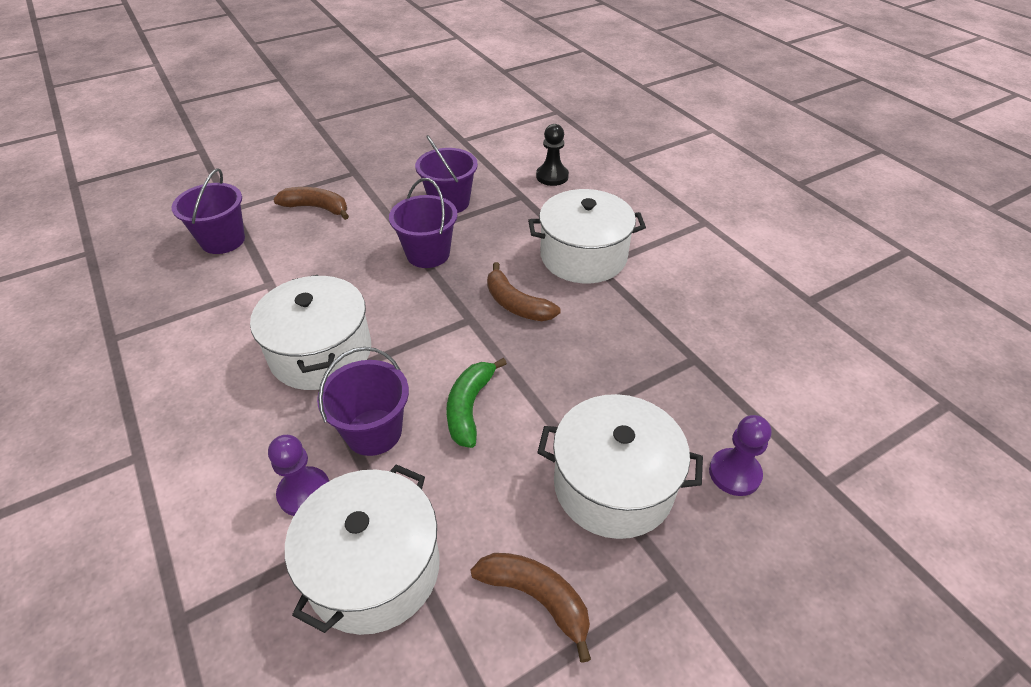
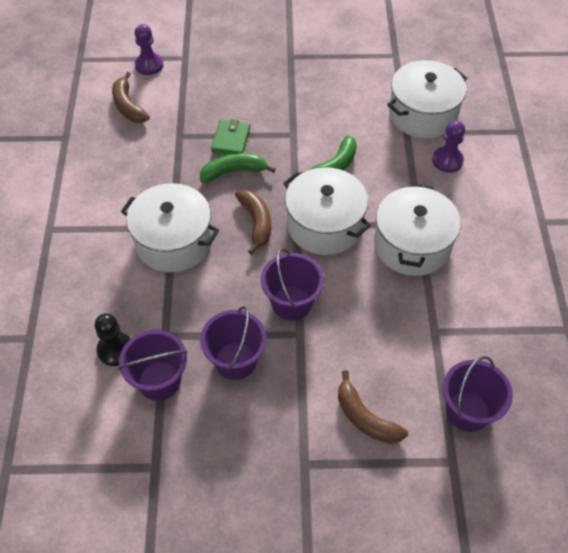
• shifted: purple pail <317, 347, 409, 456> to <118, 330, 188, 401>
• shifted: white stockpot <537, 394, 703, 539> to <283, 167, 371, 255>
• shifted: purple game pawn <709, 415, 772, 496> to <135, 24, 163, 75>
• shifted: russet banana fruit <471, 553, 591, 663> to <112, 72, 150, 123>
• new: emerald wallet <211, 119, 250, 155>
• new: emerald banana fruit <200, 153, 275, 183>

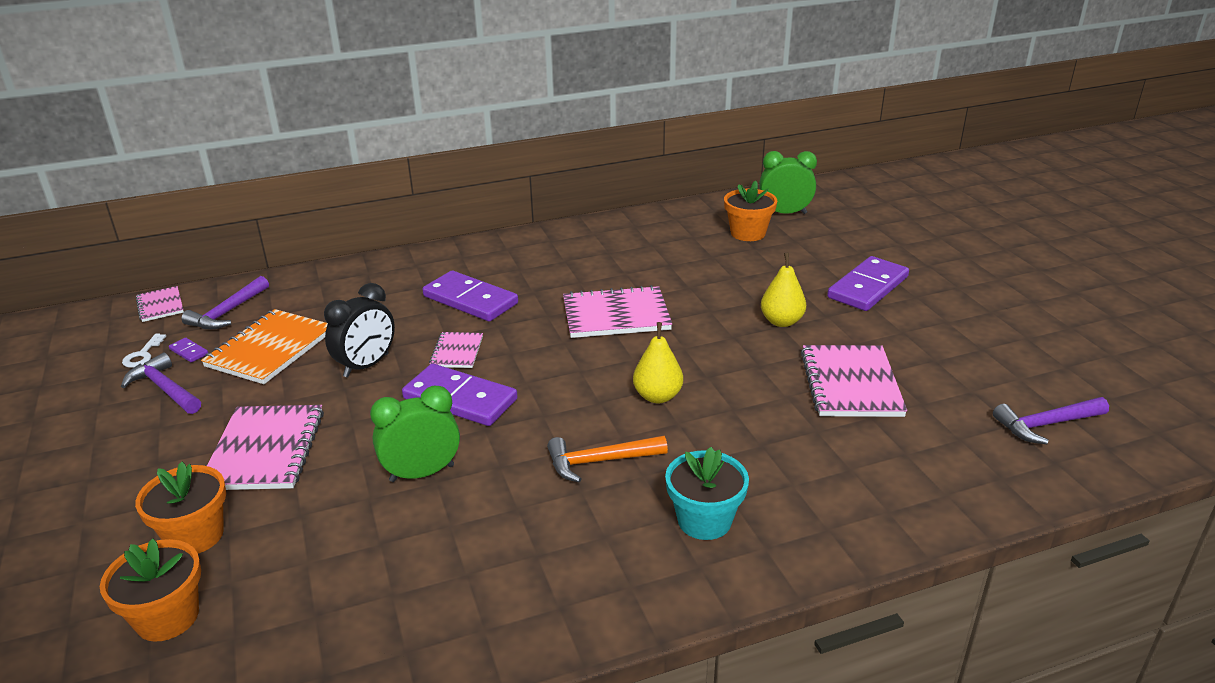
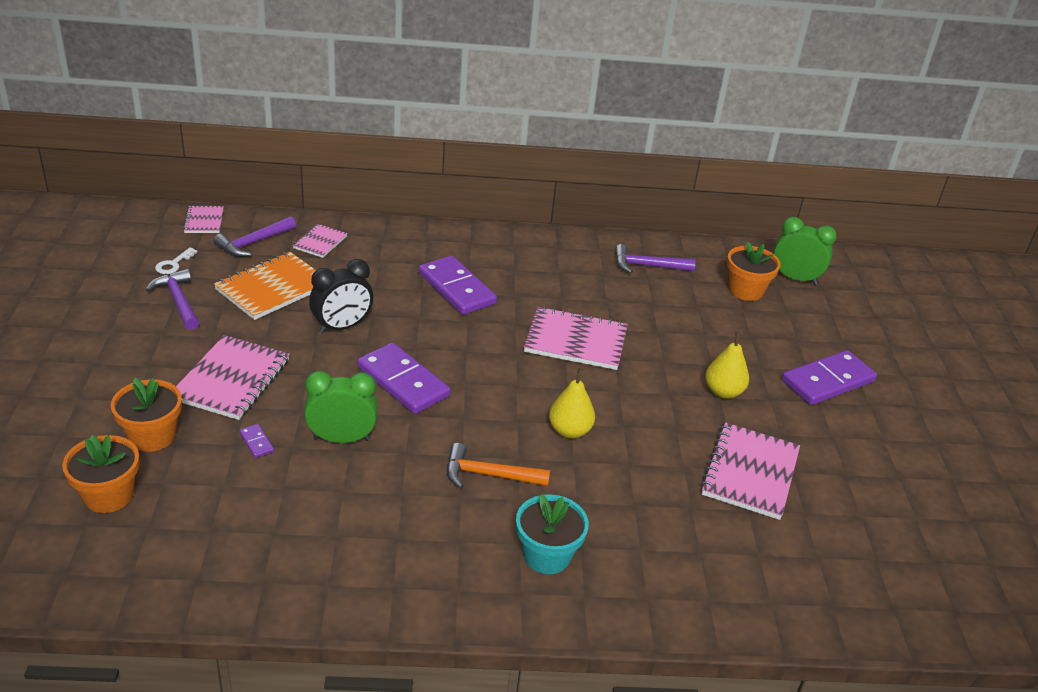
• shifted: pink notepad <429, 332, 483, 368> to <293, 224, 348, 258>
• shifted: purple domino piece <169, 338, 208, 362> to <239, 424, 274, 458>
• shifted: purple hammer <993, 397, 1109, 444> to <615, 244, 695, 274>

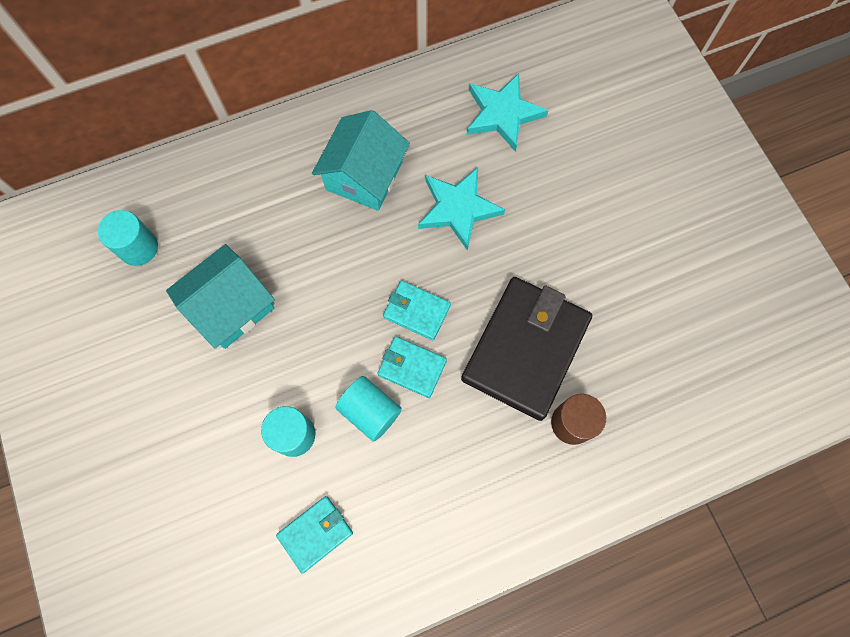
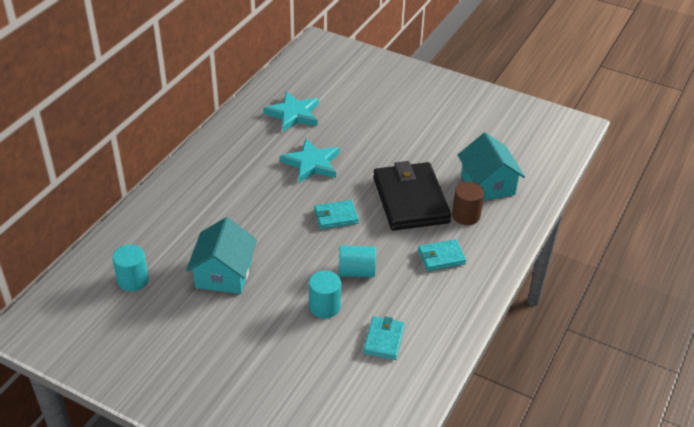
• shifted: aqua toy house <312, 110, 410, 211> to <458, 132, 525, 201>
• shifted: aqua wallet <377, 336, 447, 398> to <418, 239, 466, 271>

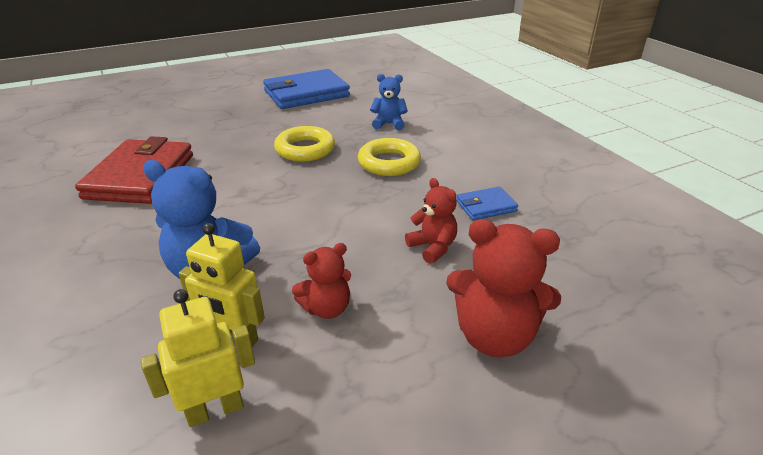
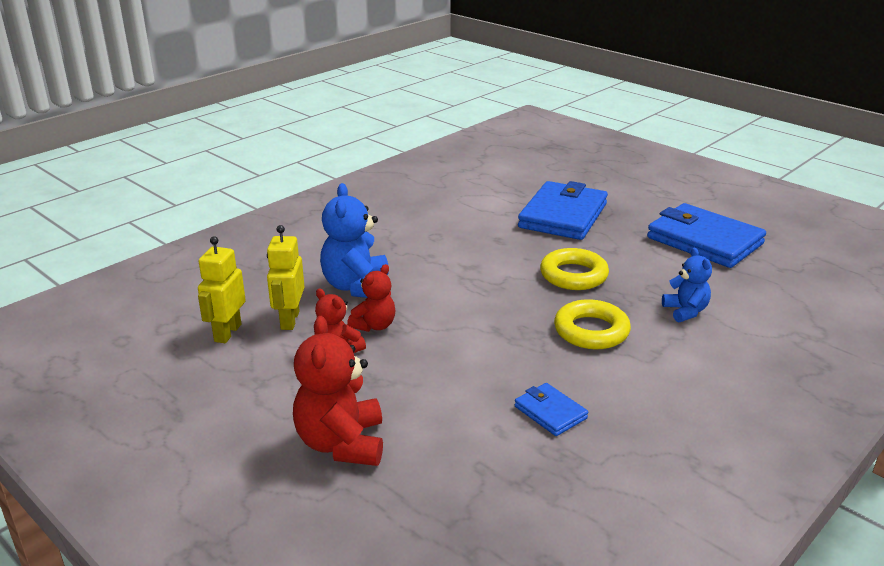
• gone: scarlet wallet <75, 136, 193, 204>
• shifted: scarlet stuffed bear <405, 178, 457, 264> to <347, 264, 396, 332>
• rotated: golden robot figure <141, 289, 255, 427> = <198, 236, 246, 343> 120 degrees counterclockwise
• new: royal blue wallet <518, 181, 608, 240>

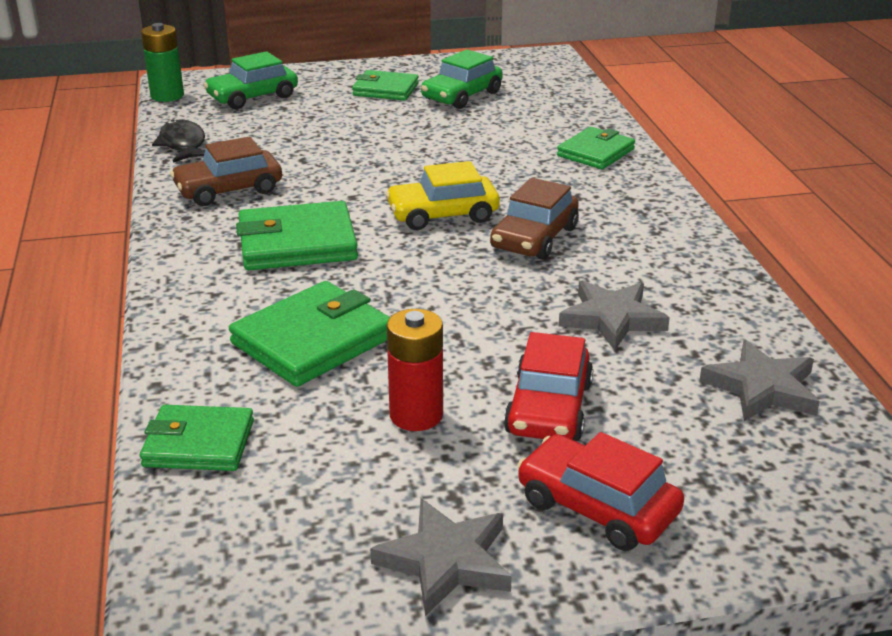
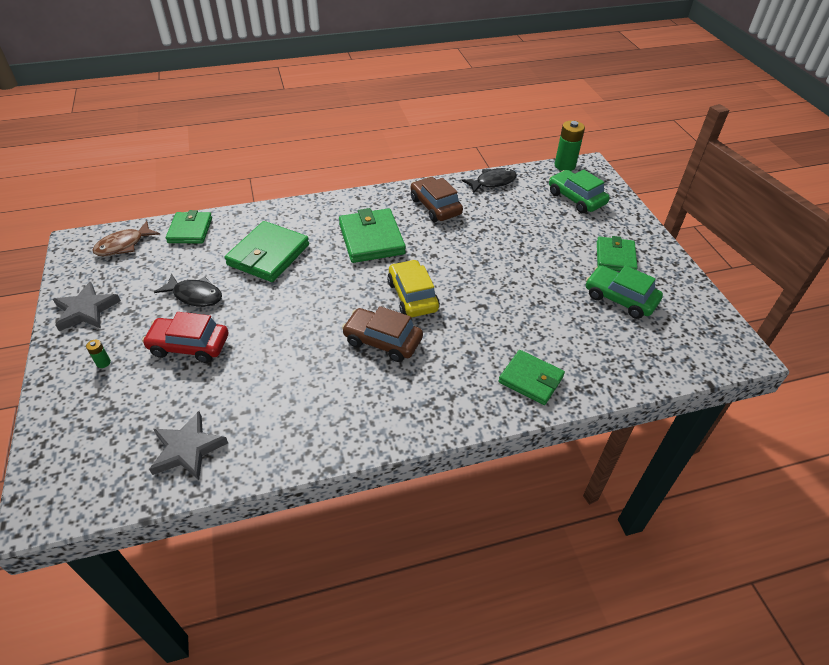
• gone: grey star <559, 280, 670, 350>
• rotated: emerald wallet <229, 281, 390, 387> = <225, 221, 309, 282> 75 degrees clockwise
• swapped: scarlet AA battery <387, 309, 443, 431> to black fish <154, 274, 222, 307>
• swapped: scarlet car <517, 432, 684, 551> to emerald AA battery <86, 340, 111, 368>
• new: russet fish <92, 221, 160, 256>

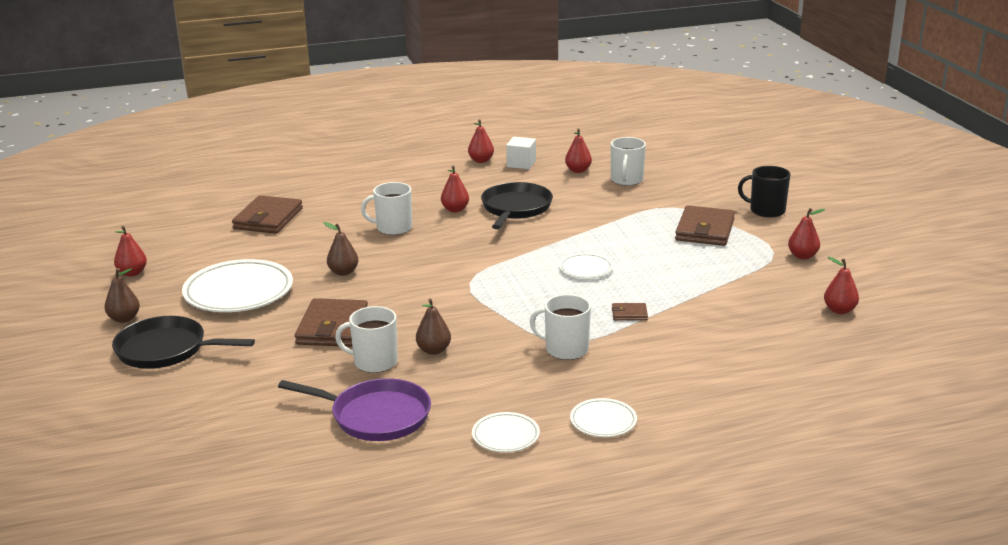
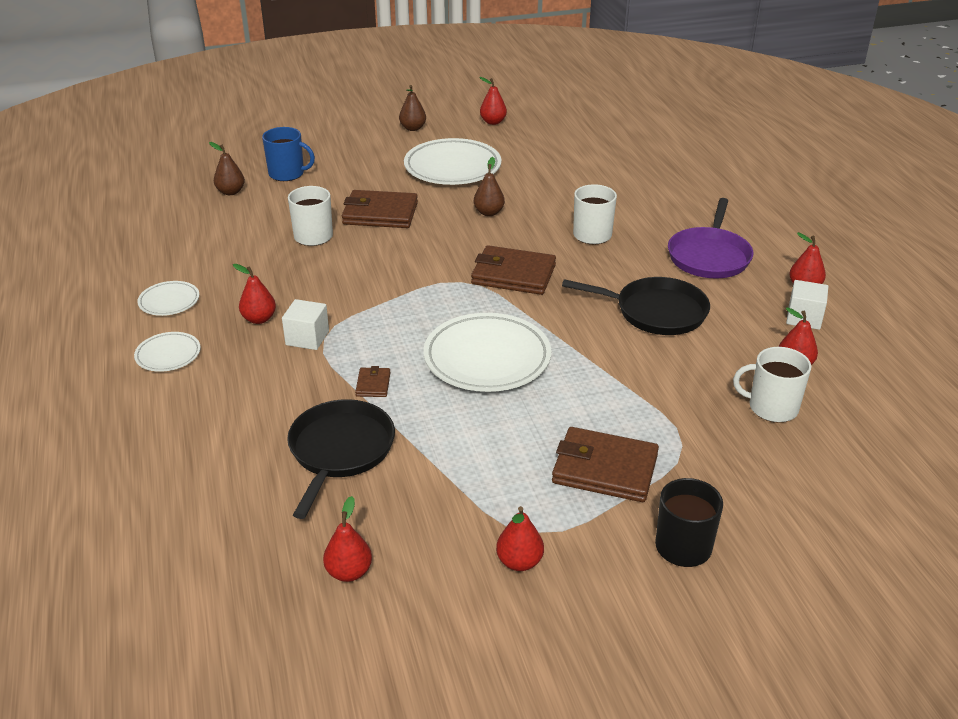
• shifted: scarlet toy pear <441, 165, 469, 212> to <233, 264, 276, 324>
• shifted: russet wallet <232, 195, 303, 234> to <471, 245, 556, 295>
• scaled: white dinner plate <559, 253, 613, 279> = <423, 313, 551, 392> x1.97
• swapped: white coffee mug <530, 294, 591, 360> to white block <282, 299, 329, 350>
• shifted: russet toy pear <416, 298, 451, 355> to <209, 142, 245, 195>
• shifted: black pan <112, 316, 255, 369> to <287, 399, 395, 519>
• shifted: purple pan <278, 378, 431, 441> to <668, 198, 753, 278>
• new: royal blue coffee mug <262, 127, 315, 181>

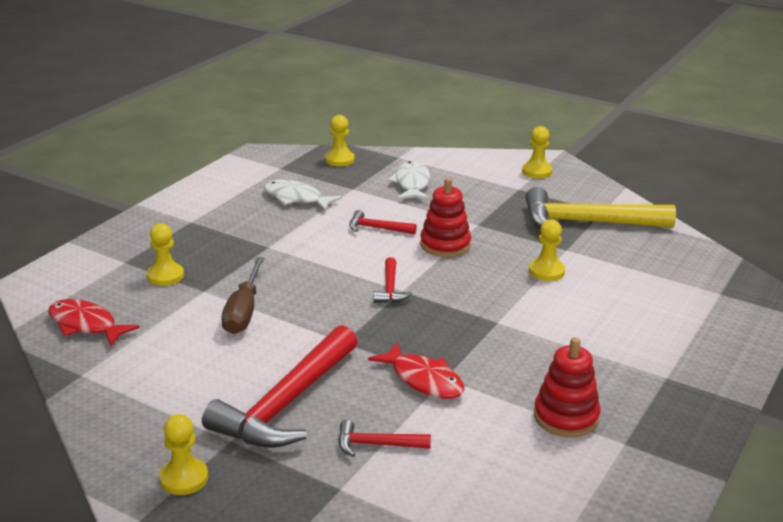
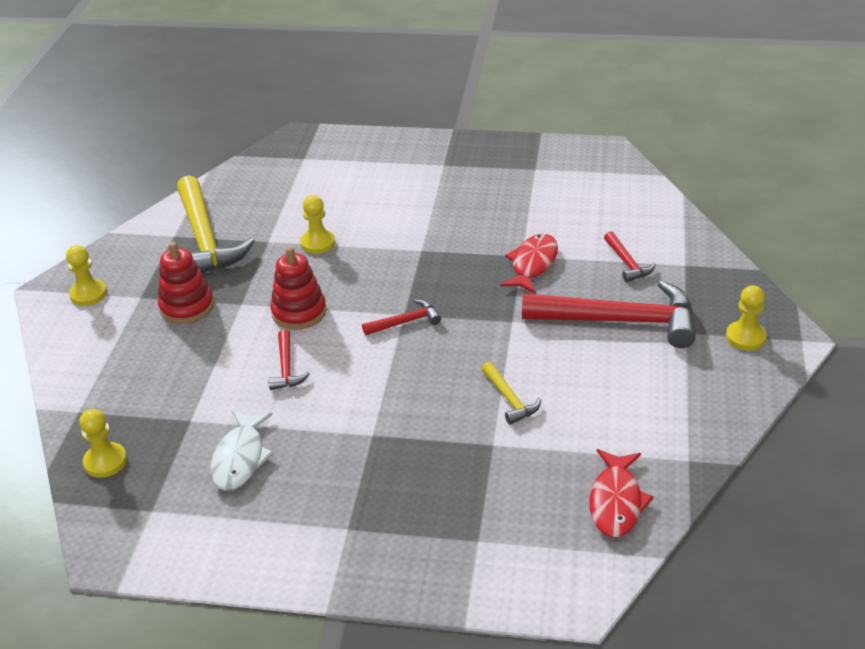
• gone: white fish <388, 161, 430, 200>
• gone: golden game pawn <147, 223, 184, 286>
• swapped: russet flat screwdriver <221, 257, 264, 334> to golden hammer <481, 362, 541, 425>
• shifted: scarlet stacking toy <534, 337, 601, 438> to <158, 242, 214, 324>

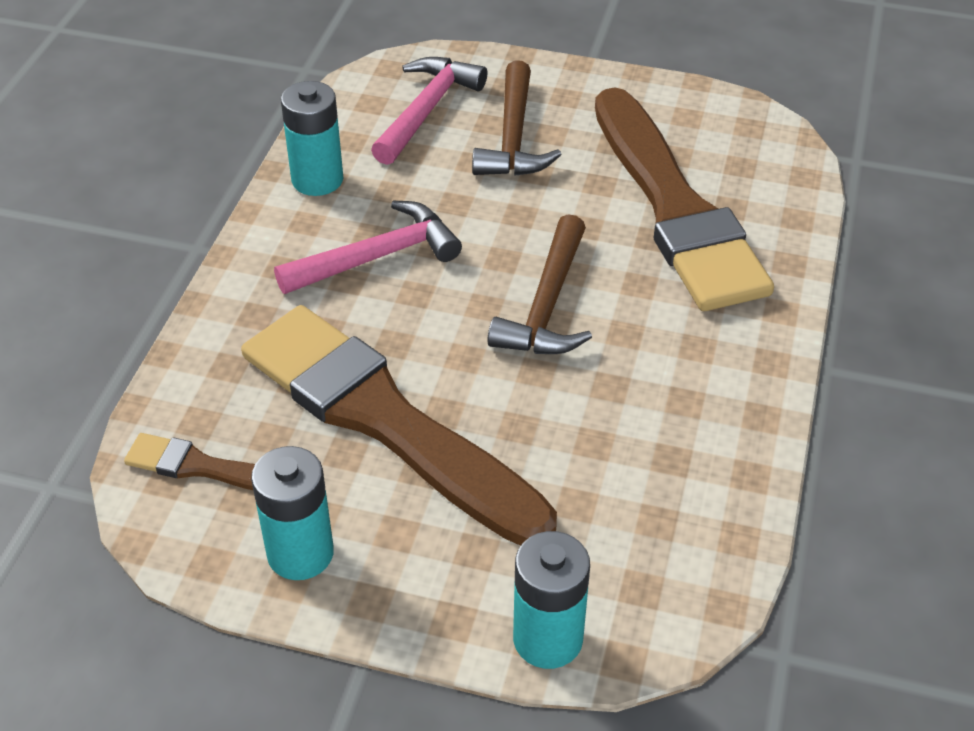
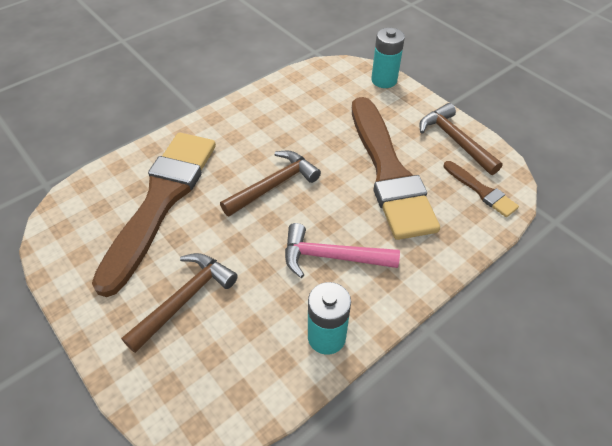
• gone: pink hammer <371, 57, 487, 165>
• swapped: aqua AA battery <251, 446, 334, 580> to russet hammer <419, 103, 503, 175>

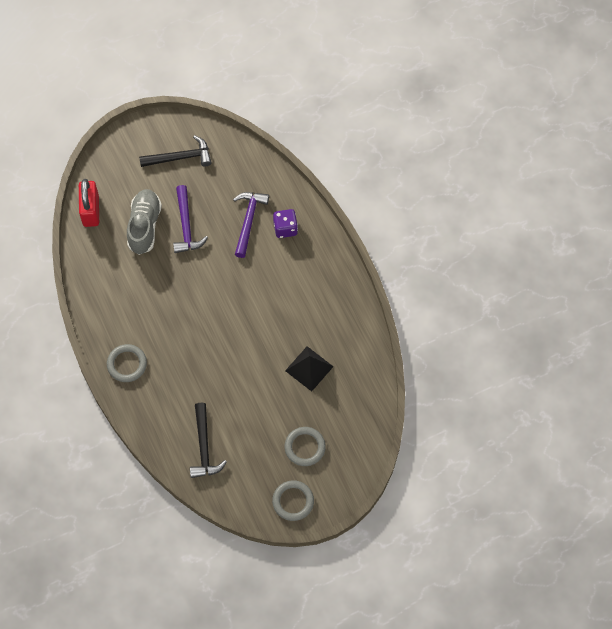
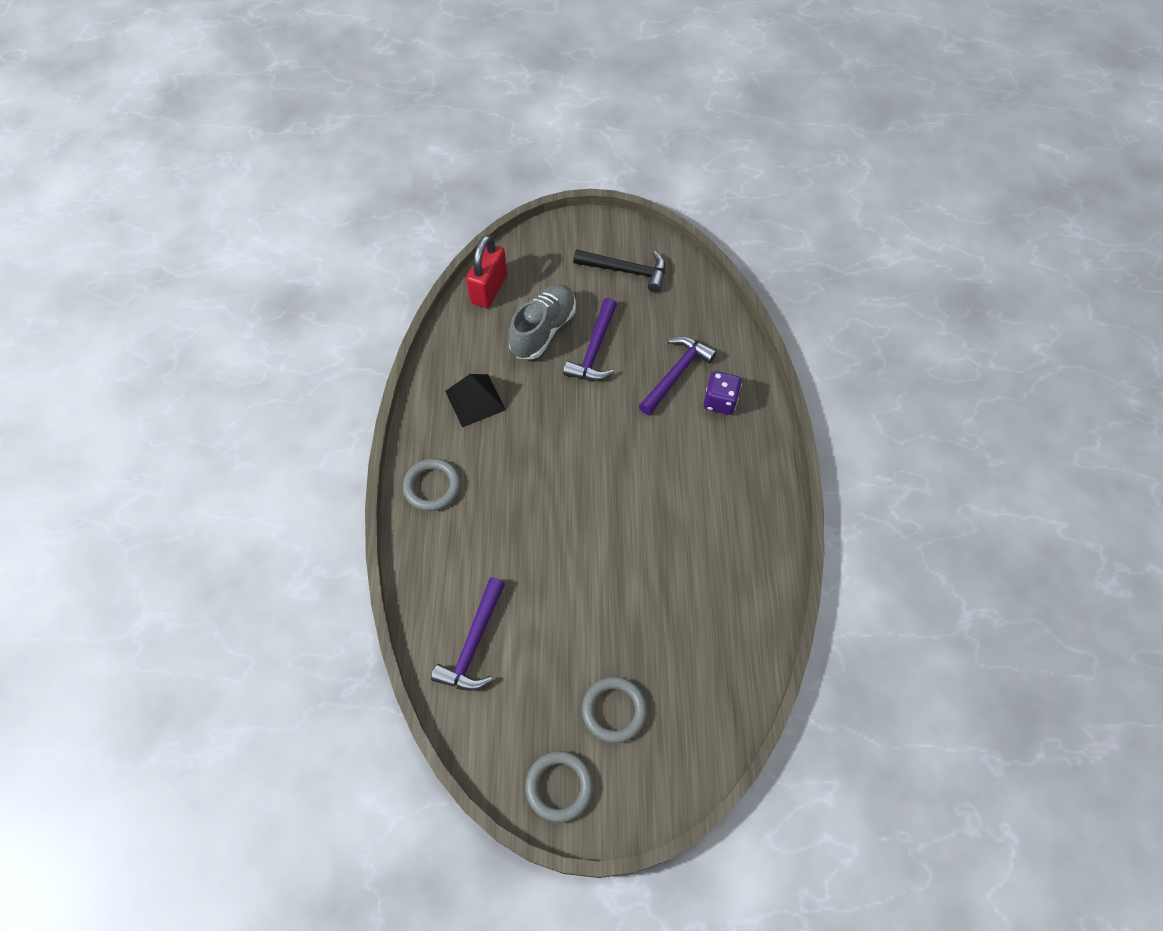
• shifted: black pyramid shape <285, 346, 334, 392> to <445, 374, 506, 428>
• repainted: black hammer <190, 403, 227, 478> to purple hammer <431, 577, 505, 691>

